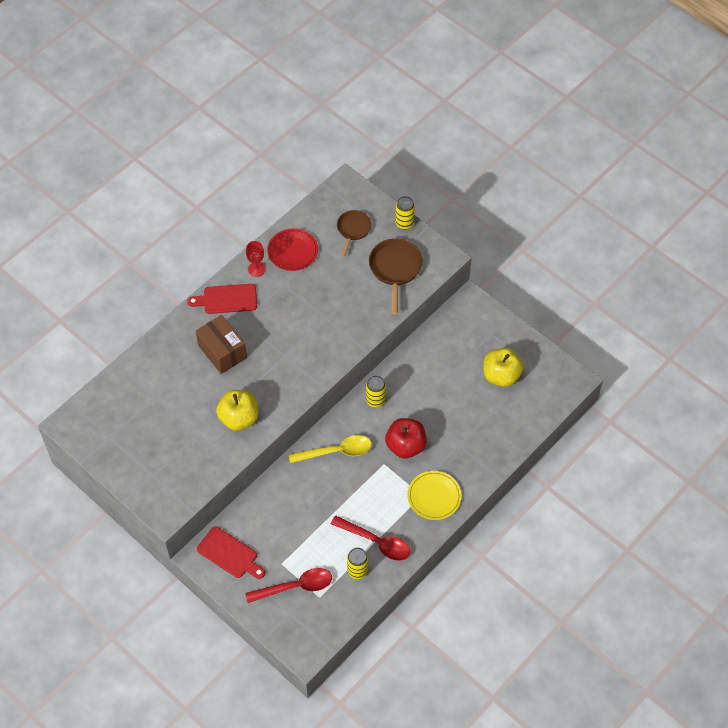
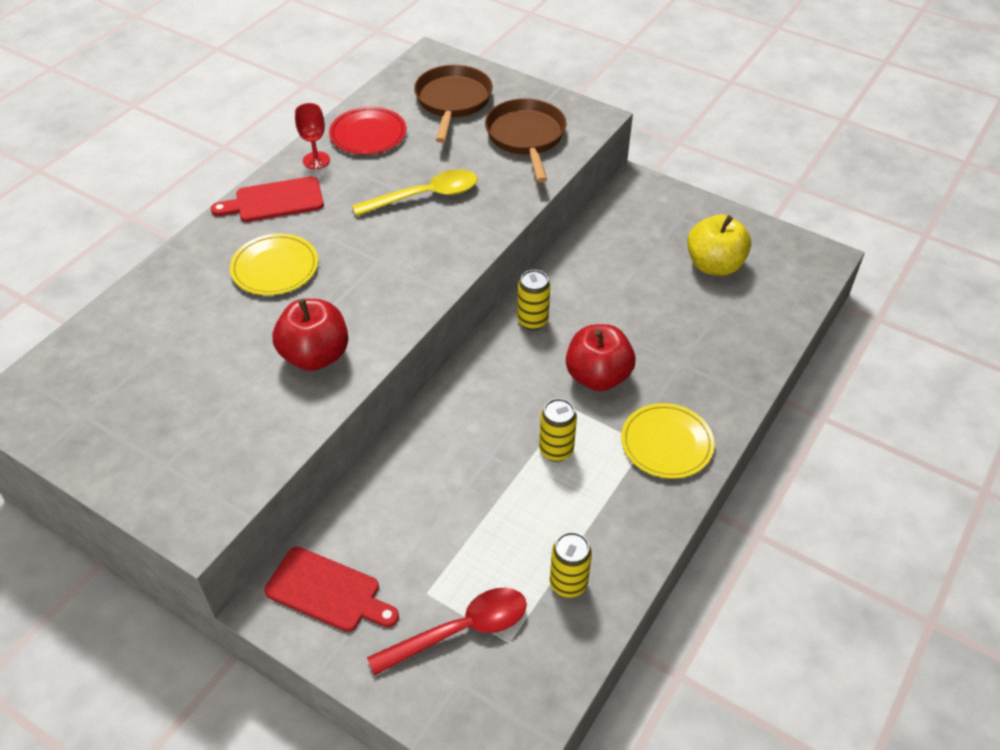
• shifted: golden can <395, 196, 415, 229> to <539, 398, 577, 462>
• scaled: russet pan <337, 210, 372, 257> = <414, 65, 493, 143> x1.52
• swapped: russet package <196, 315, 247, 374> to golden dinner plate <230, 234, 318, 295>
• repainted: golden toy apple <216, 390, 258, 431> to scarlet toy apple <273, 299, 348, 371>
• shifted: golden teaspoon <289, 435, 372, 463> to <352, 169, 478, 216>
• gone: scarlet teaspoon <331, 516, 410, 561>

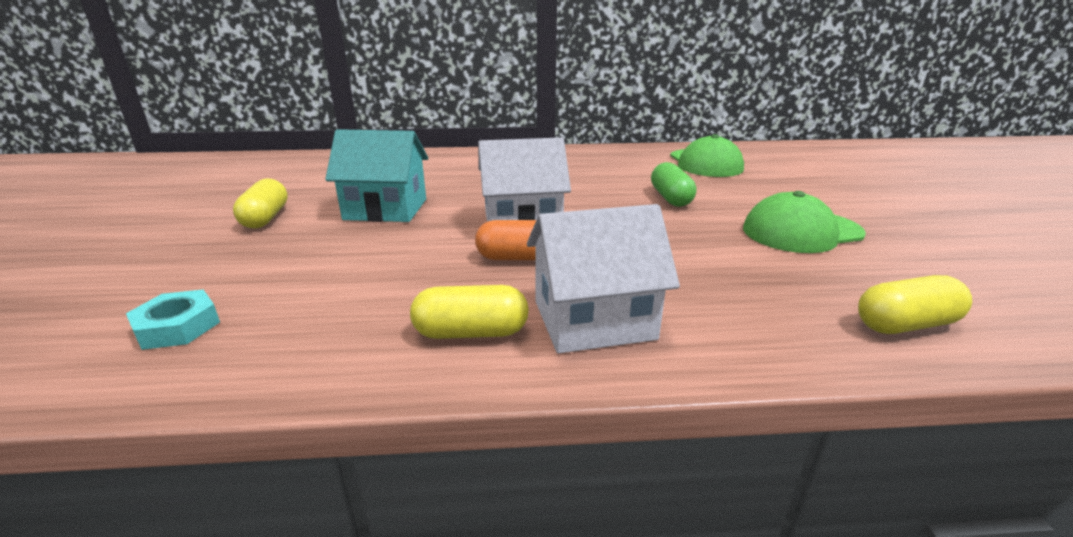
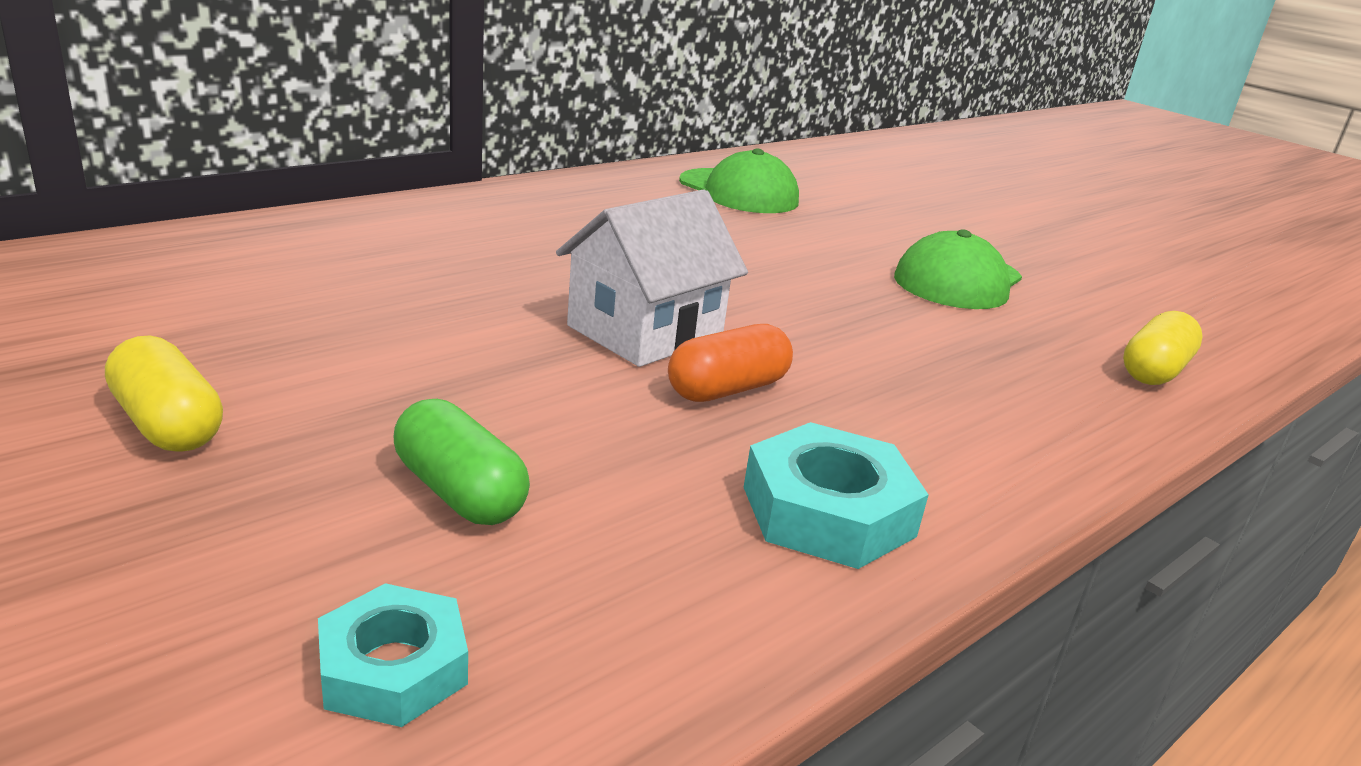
• gone: aqua toy house <325, 129, 428, 222>
• shifted: emerald capsule <651, 162, 696, 207> to <394, 399, 530, 525>
• gone: white toy house <527, 204, 680, 353>
• swapped: golden capsule <410, 285, 529, 339> to aqua nut <743, 422, 929, 569>

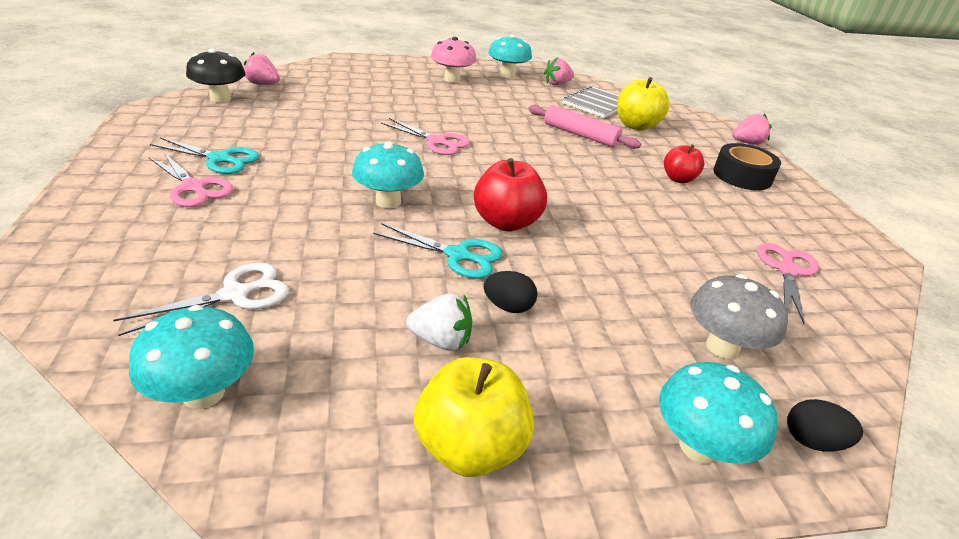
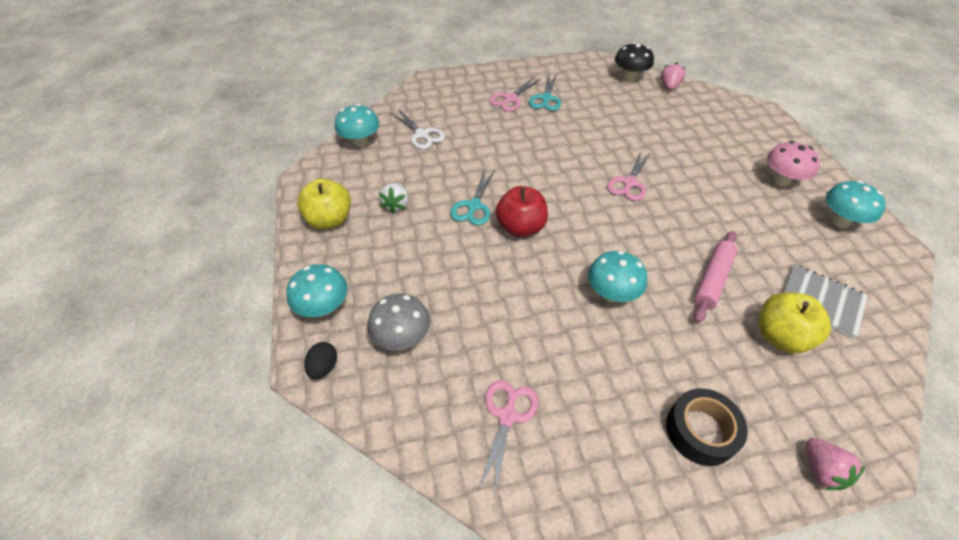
• gone: pink berry <544, 57, 574, 86>
• shifted: aqua fungus <352, 142, 424, 208> to <588, 251, 647, 302>
• gone: scarlet toy apple <664, 144, 704, 183>
• rotated: pink pair of scissors <757, 243, 819, 324> = <478, 380, 538, 495> 90 degrees counterclockwise
• gone: black toy egg <484, 271, 537, 313>

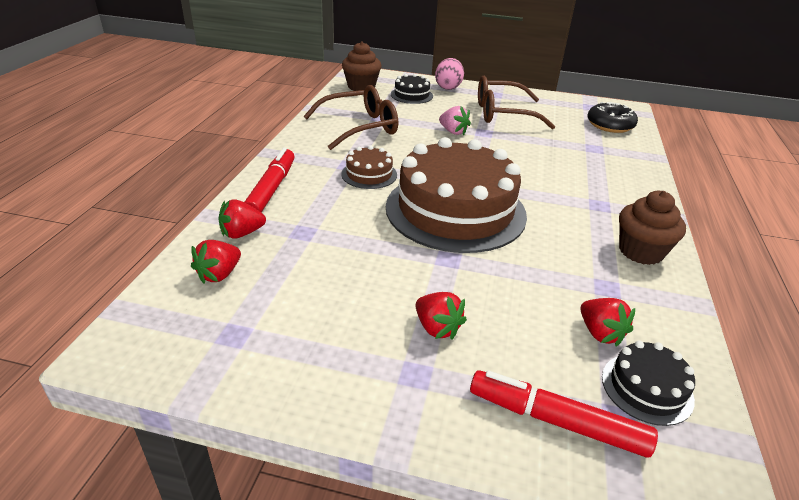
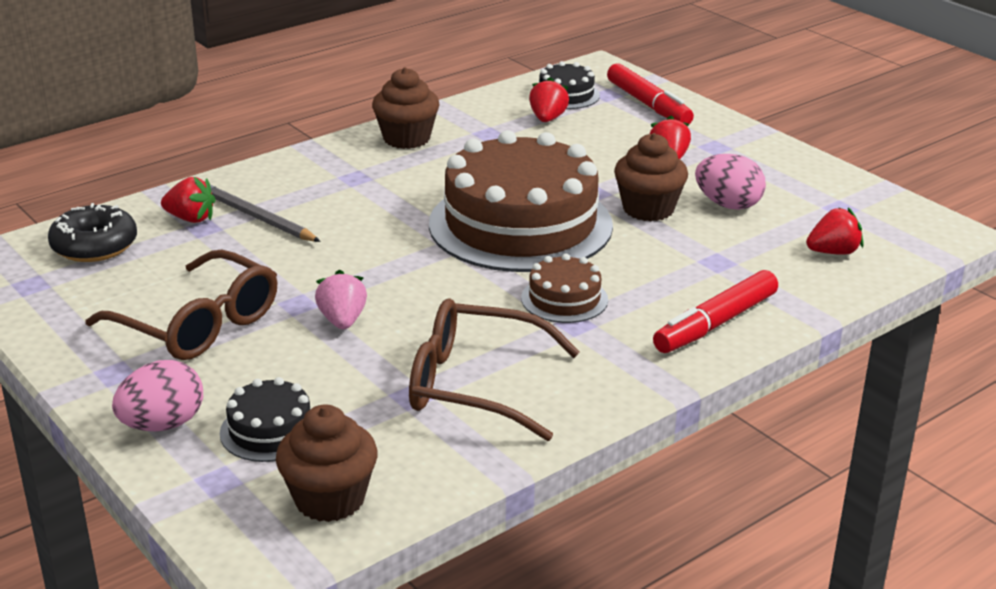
• shifted: scarlet berry <218, 199, 266, 239> to <161, 177, 216, 223>
• new: russet muffin <614, 133, 688, 221>
• new: pink toy egg <695, 154, 766, 210>
• new: grey lead pencil <210, 185, 321, 242>

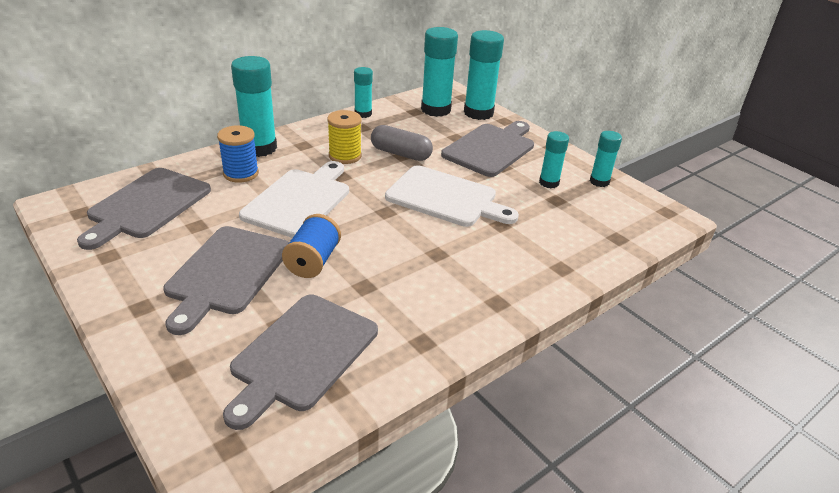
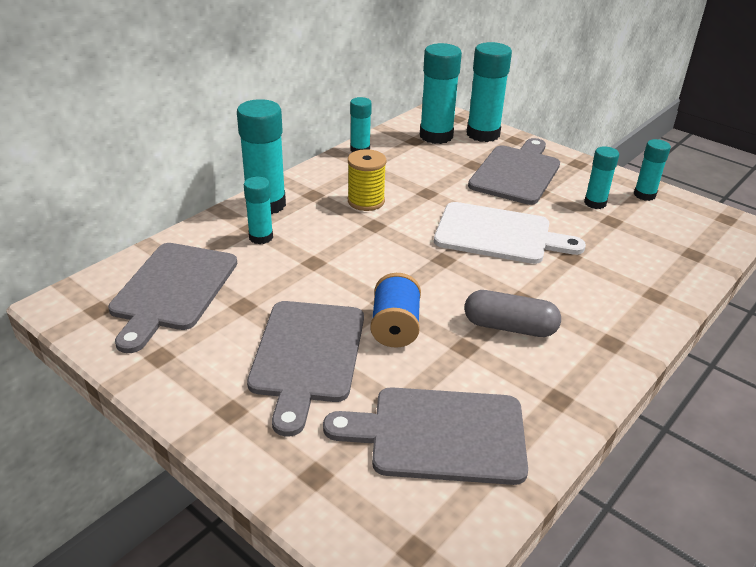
• swapped: royal blue bobbin <217, 125, 259, 183> to aqua glue stick <244, 177, 273, 244>
• shifted: grey capsule <371, 125, 433, 161> to <465, 290, 561, 337>
• gone: white chopping board <239, 161, 349, 238>
• rotated: grey chopping board <223, 295, 378, 430> = <323, 387, 528, 485> 75 degrees clockwise

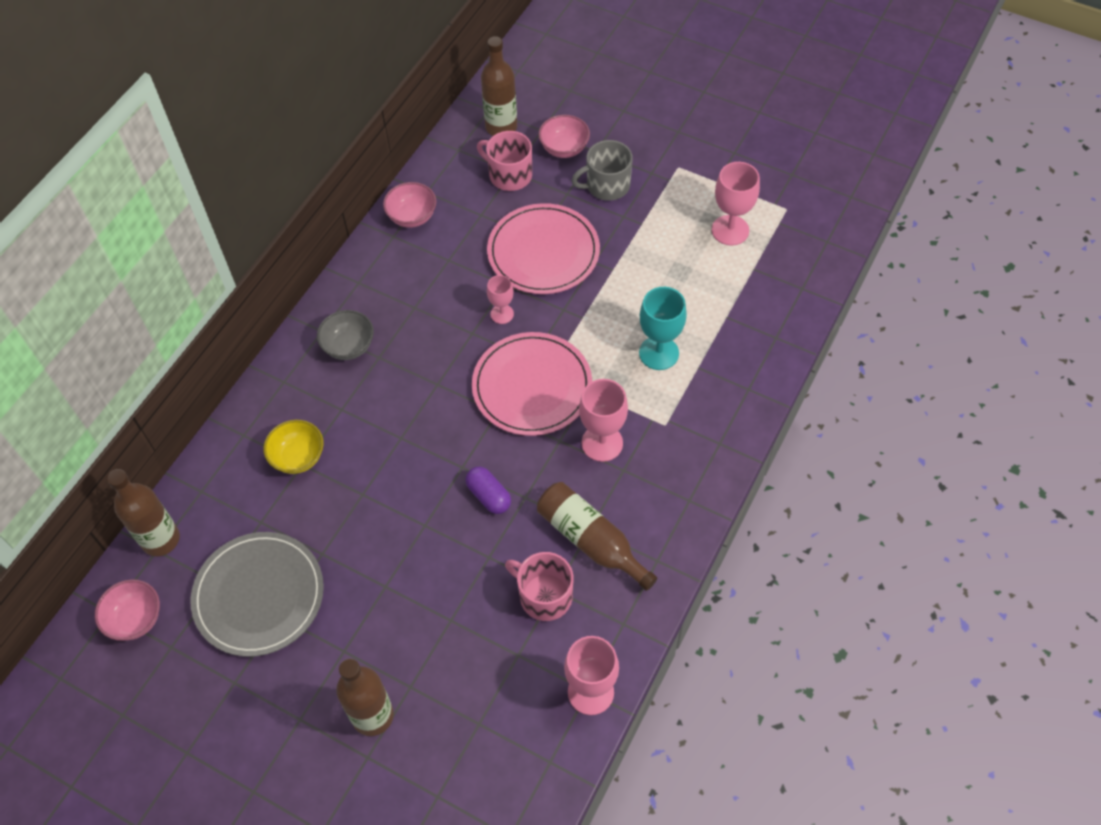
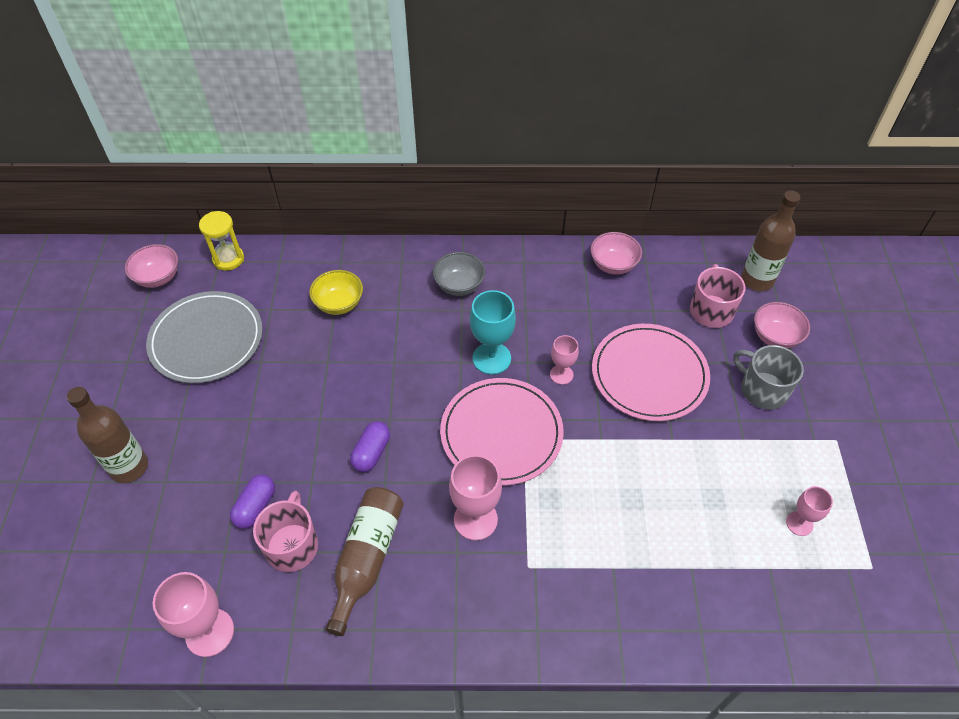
• scaled: pink chalice <712, 162, 760, 246> = <786, 486, 833, 536> x0.60
• shifted: aqua chalice <639, 287, 687, 370> to <470, 290, 516, 375>
• swapped: russet drink bottle <107, 469, 180, 556> to golden sand timer <199, 211, 244, 271>
• new: purple capsule <230, 474, 275, 529>

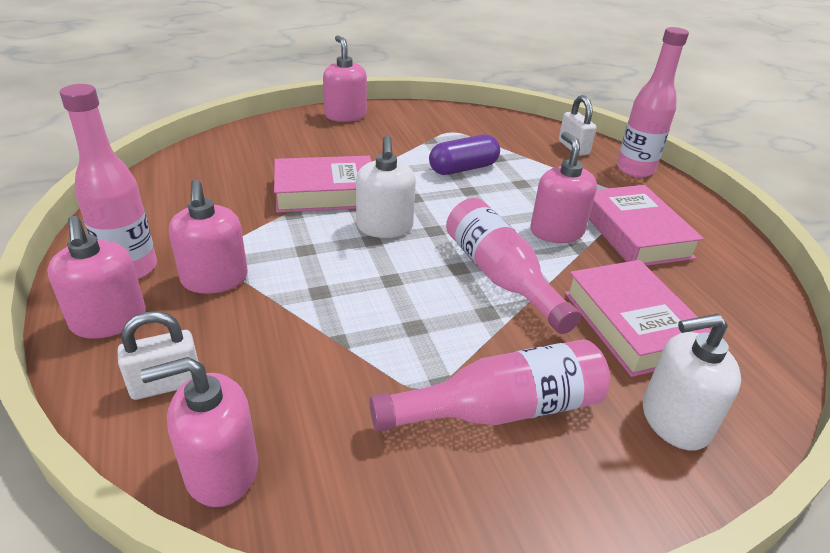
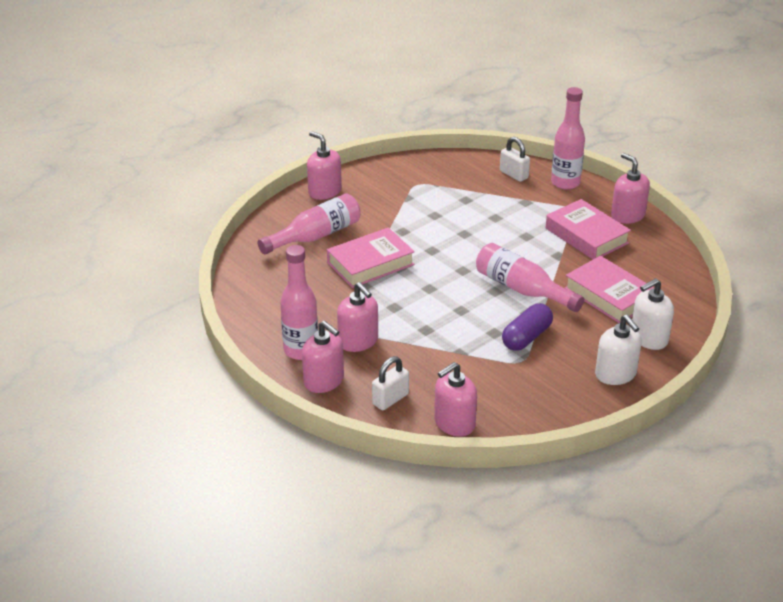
• shifted: pink pump bottle <530, 132, 597, 243> to <611, 153, 650, 224>
• shifted: purple capsule <429, 135, 500, 175> to <502, 303, 553, 351>
• shifted: white pump bottle <356, 136, 416, 238> to <595, 315, 642, 385>
• shifted: pink drink bottle <370, 339, 610, 432> to <257, 193, 360, 254>

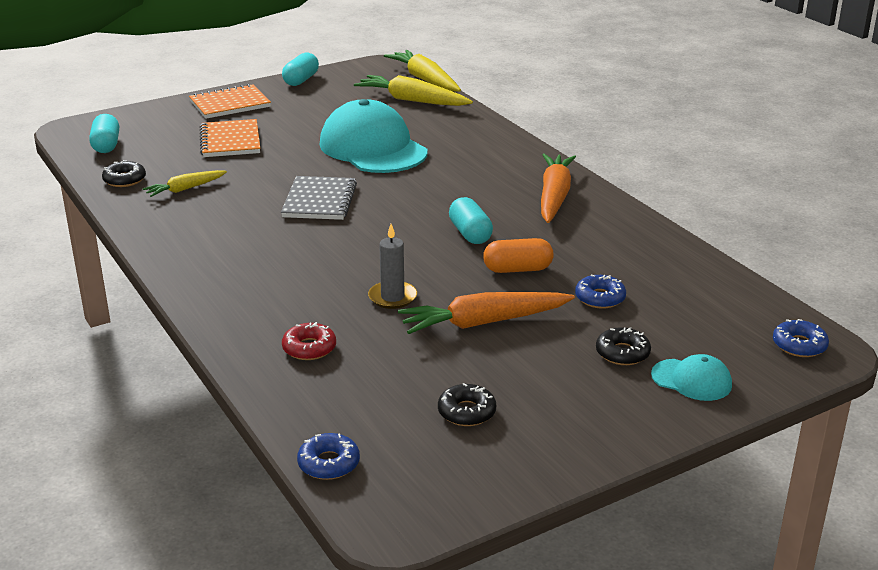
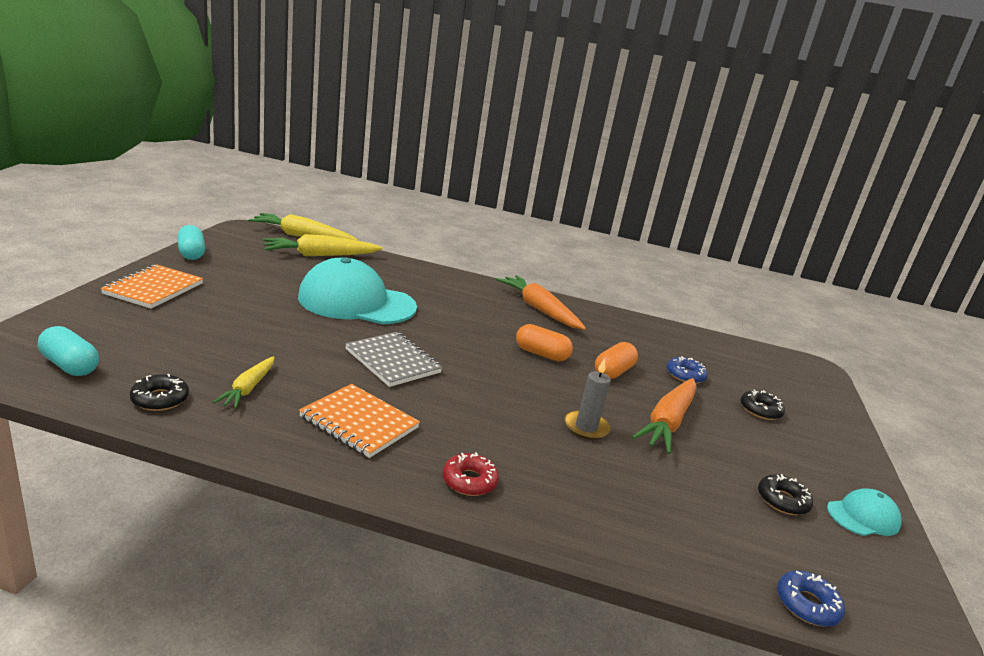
• shifted: bright orange notepad <200, 119, 260, 157> to <299, 384, 420, 458>
• repainted: aqua capsule <449, 197, 493, 244> to bright orange capsule <516, 324, 573, 361>
• gone: royal blue doughnut <773, 319, 829, 357>
• shifted: scarlet doughnut <282, 322, 336, 360> to <442, 452, 499, 496>
• shifted: aqua baseball cap <651, 354, 732, 401> to <827, 488, 902, 536>

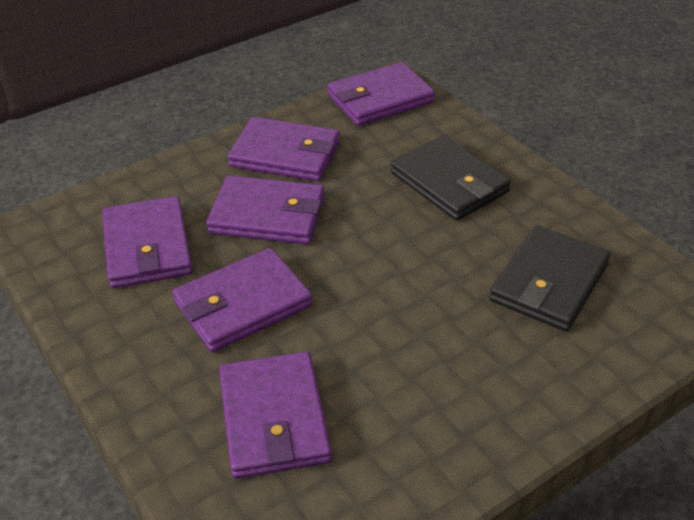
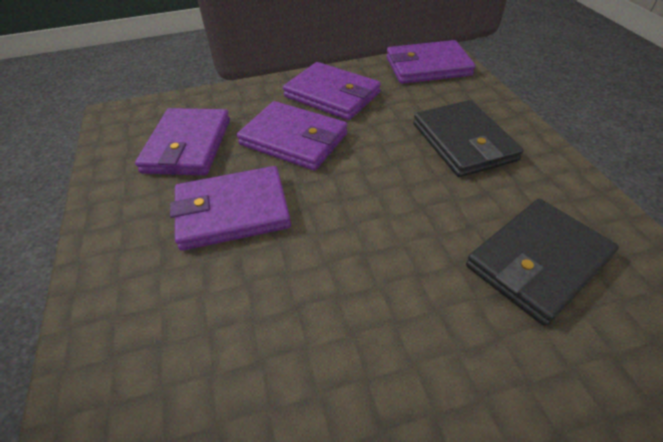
• gone: purple wallet <219, 351, 332, 479>

